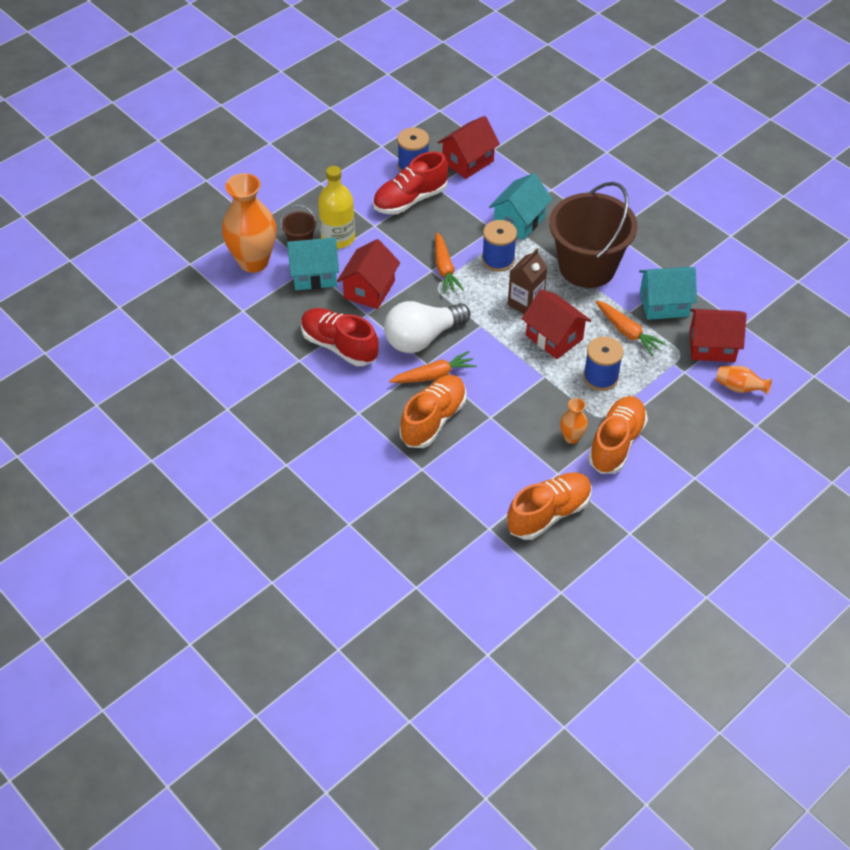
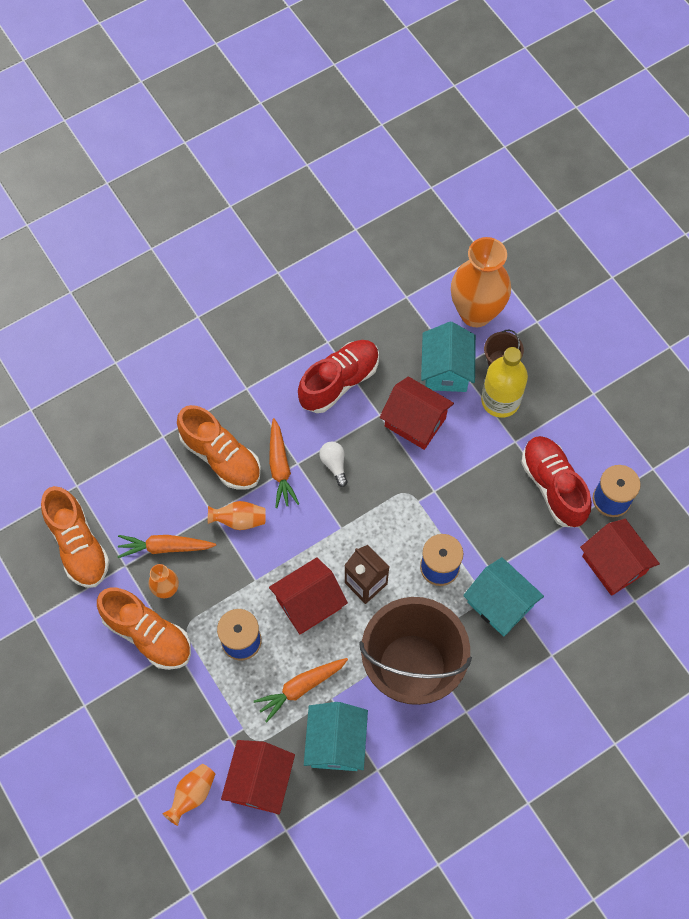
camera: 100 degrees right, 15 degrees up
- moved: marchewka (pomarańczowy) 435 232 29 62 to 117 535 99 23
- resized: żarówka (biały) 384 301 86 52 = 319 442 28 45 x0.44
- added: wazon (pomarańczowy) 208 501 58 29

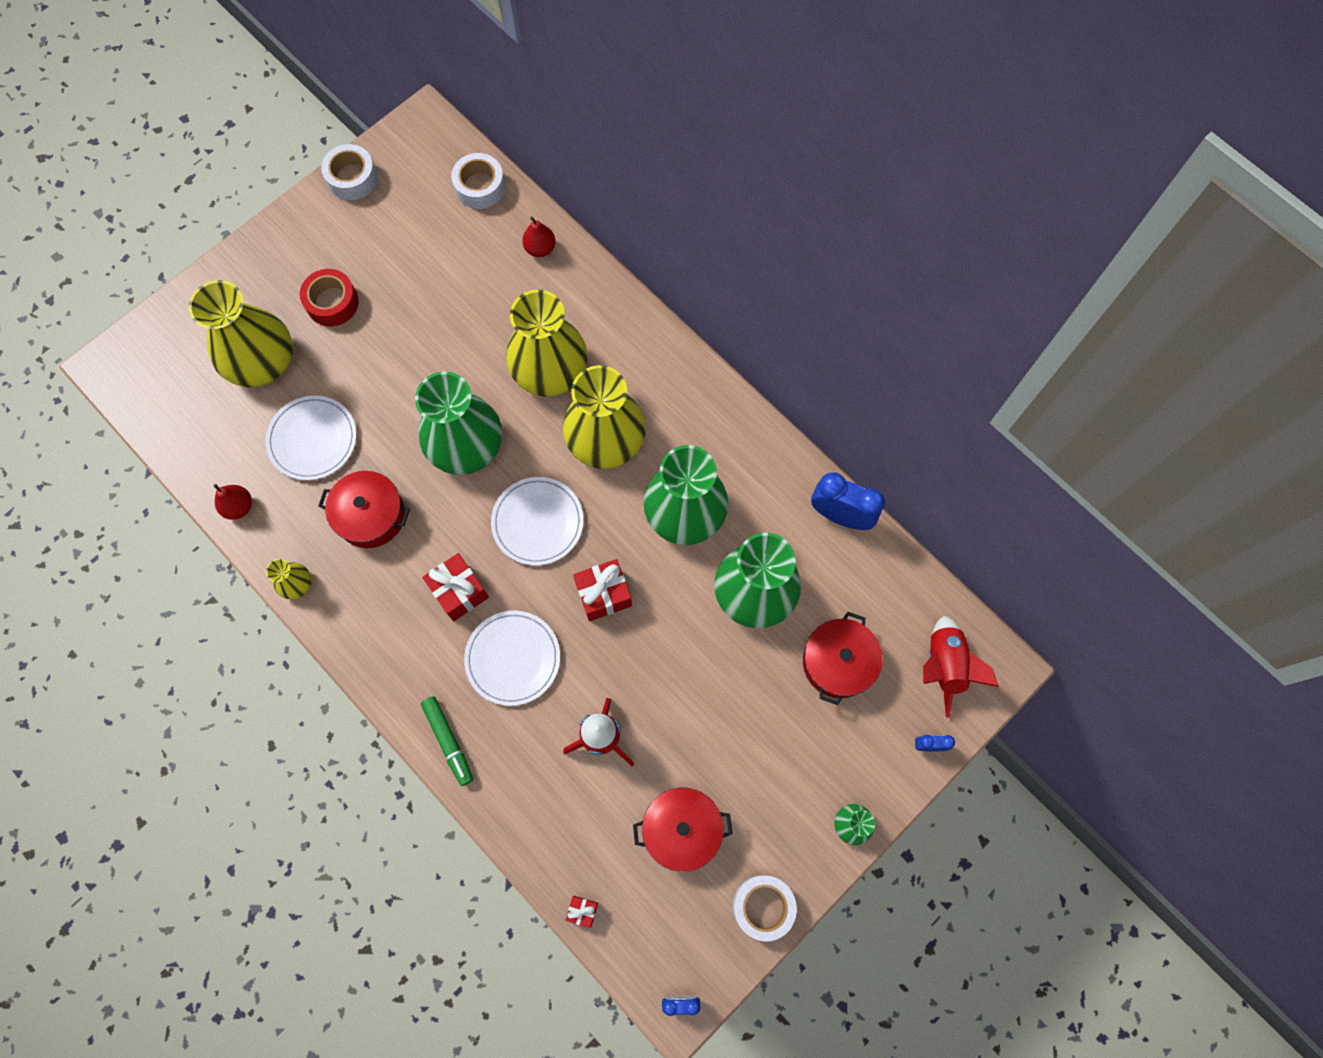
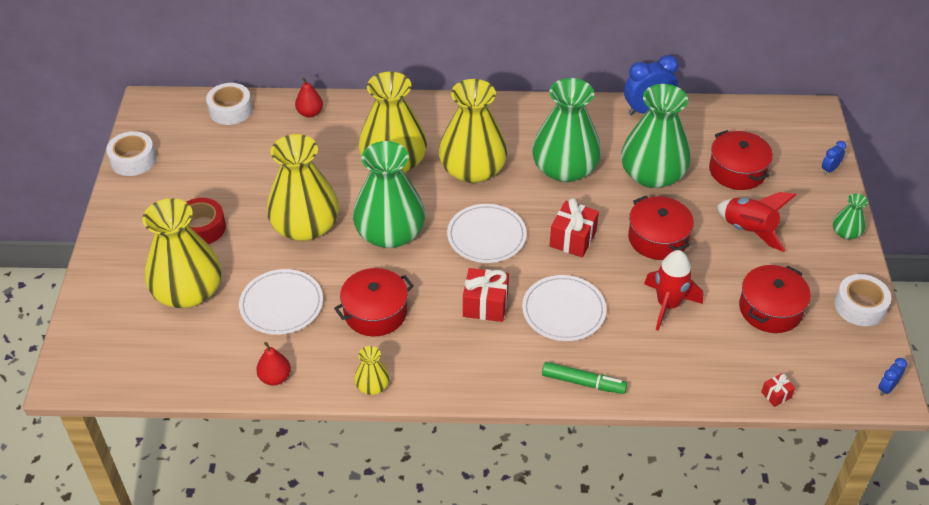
camera: 45 degrees left, 25 degrees down
- moved: rakieta (czerwony) 923 615 76 103 to 717 192 79 60
- added: wazon (żółty) 267 134 72 107
- added: garnek (czerwony) 628 196 66 64

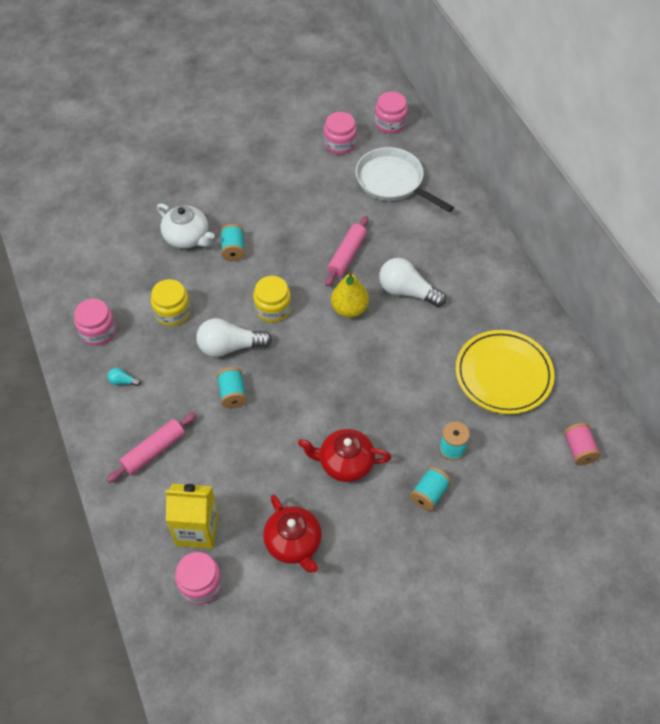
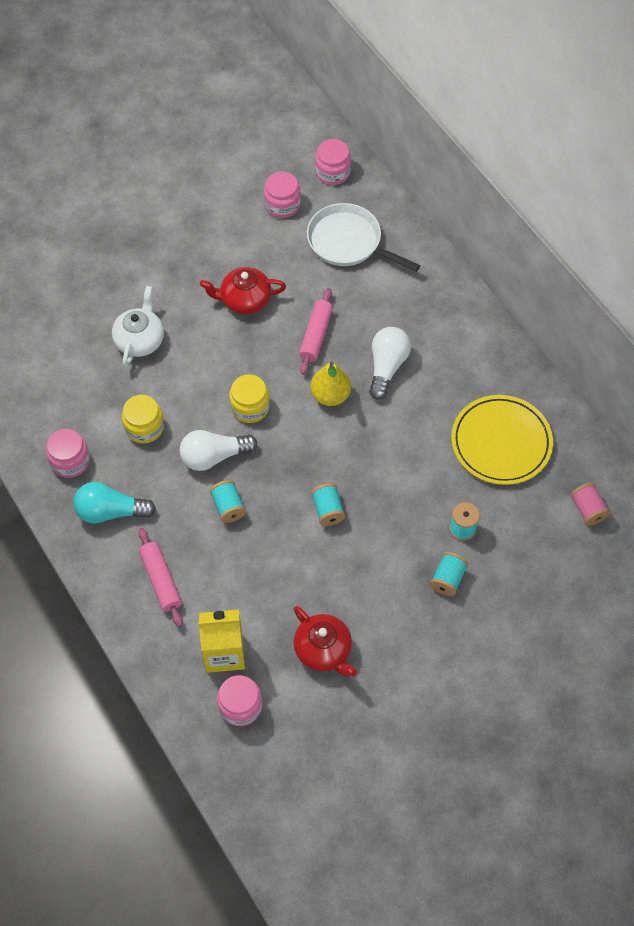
camera: 10 degrees left, 5 degrees up
- turned: imbryk (biały) 157 203 57 46 = 112 286 52 81 105 degrees counterclockwise
- moved: szpulka (turkusowy) 220 224 25 37 to 311 483 34 43
- turned: żarówka (biały) 379 258 67 49 = 369 327 42 73 90 degrees clockwise
- resized: żarówka (turkusowy) 107 368 34 18 = 74 482 82 42 x2.28
- turned: wałek do ciasta (różowy) 106 412 91 71 = 138 528 45 99 60 degrees counterclockwise
- moved: imbryk (czerwony) 298 429 94 53 to 200 267 86 47

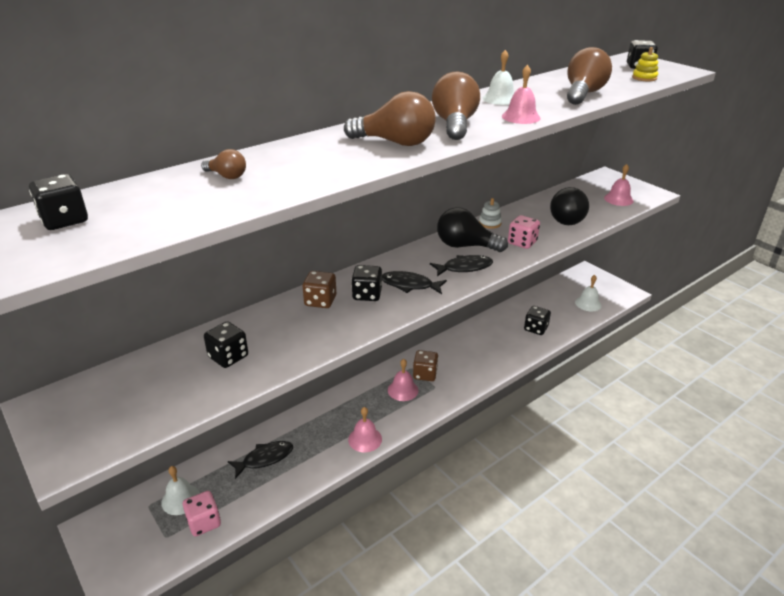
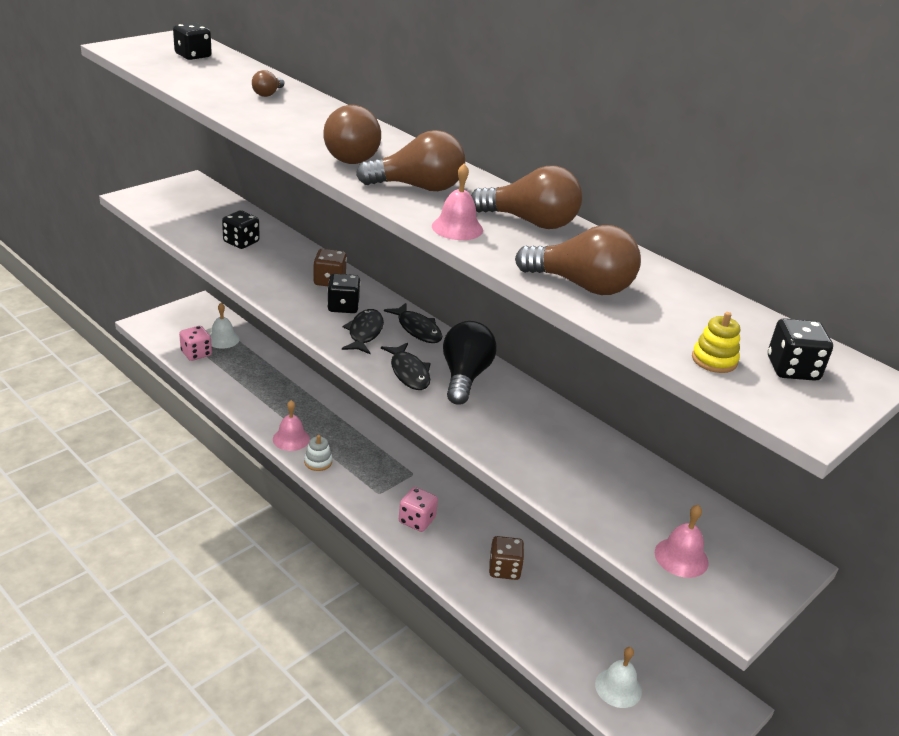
camera: 80 degrees right, 0 degrees up
- replaced: dzwonek (biały) 482 50 32 55 to żarówka (brązowy) 471 166 111 63
- removed: żarówka (czarny) 550 187 39 38
- moved: zabawka nakładanka (biały) 479 198 23 31 to 304 435 28 36
- moved: kostka do gry (różowy) 508 215 32 34 to 399 487 39 45
- removed: kostka do gry (czarny) 524 306 27 29
- moved: kostka do gry (brązowy) 413 350 25 31 to 489 536 35 44
- removed: dzwonek (różowy) 388 359 31 42
- moved: ryba (czarny) 228 441 65 38 to 384 303 58 40

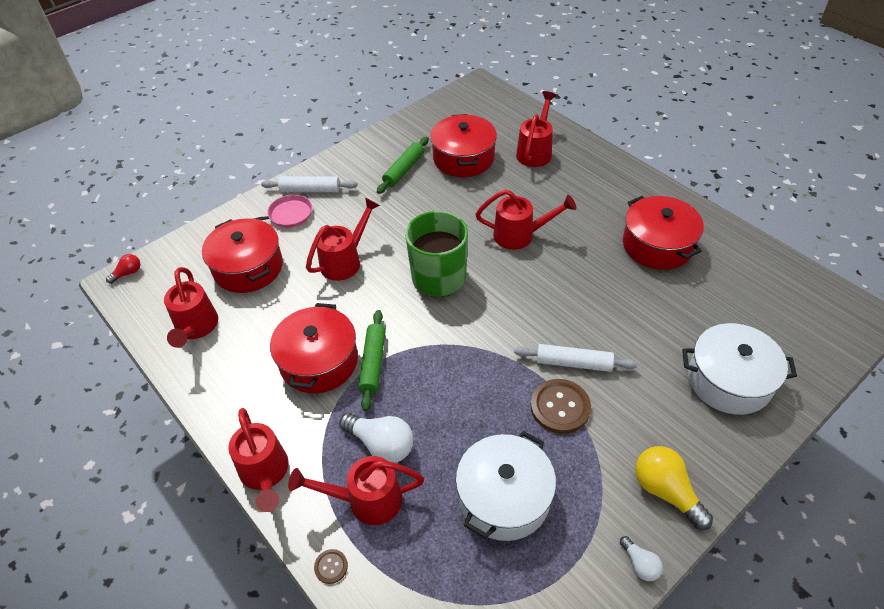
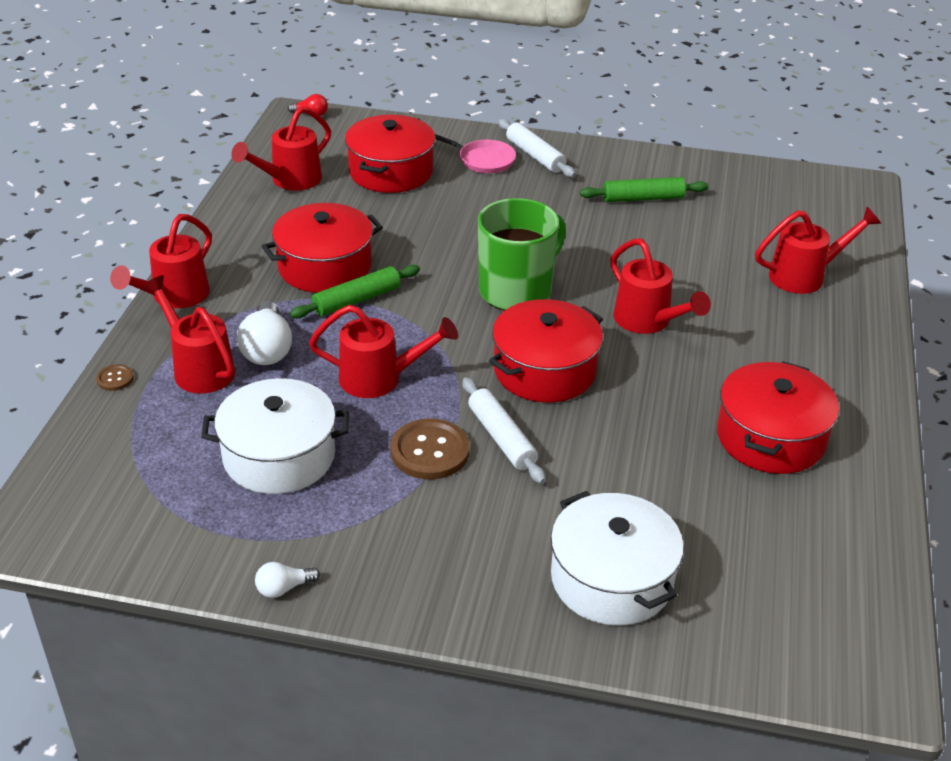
camera: 50 degrees right, 10 degrees down
- moved: garnek (czerwony) 430 114 67 63 to 489 299 114 104
- moved: konewka (czerwony) 306 198 74 83 to 309 305 149 93
- removed: żarówka (żółty) 635 446 78 84
- turned: żarówka (biały) 620 536 43 45 = 255 562 65 36 45 degrees clockwise

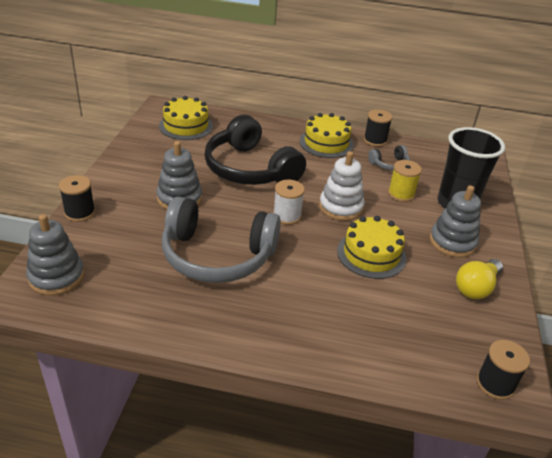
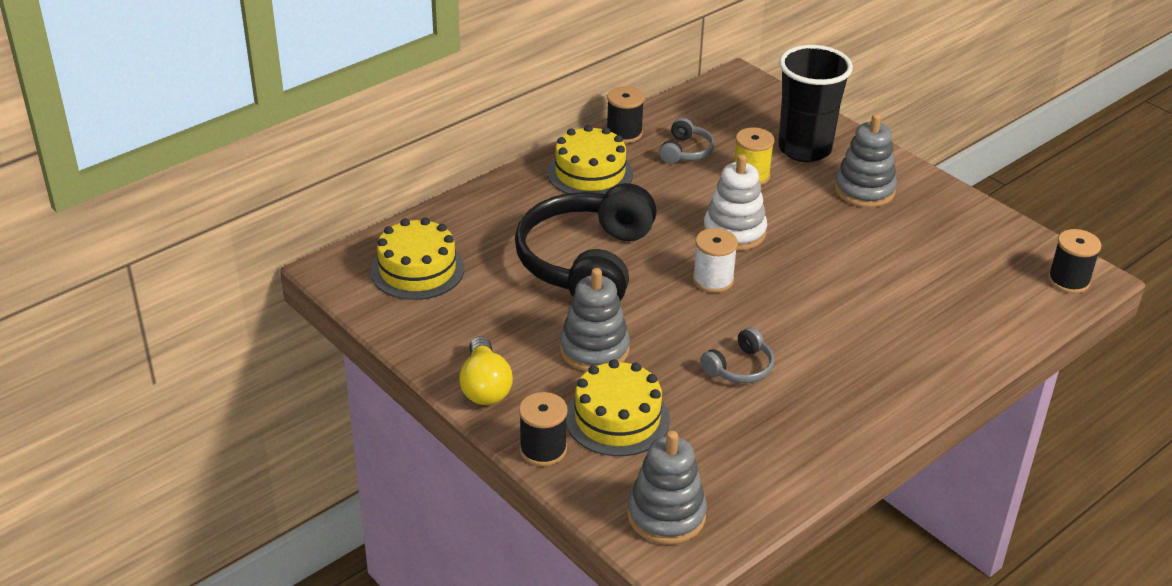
camera: 50 degrees left, 0 degrees up
- turned: słuchawki (czarny) 204 115 102 70 = 515 183 142 118 105 degrees clockwise
- resized: słuchawki (szary) 162 197 119 86 = 700 327 74 56 x0.43
- moved: tort (żółty) 337 216 69 63 to 566 359 104 97
- moved: żarówka (żółty) 456 259 47 40 to 459 336 54 69

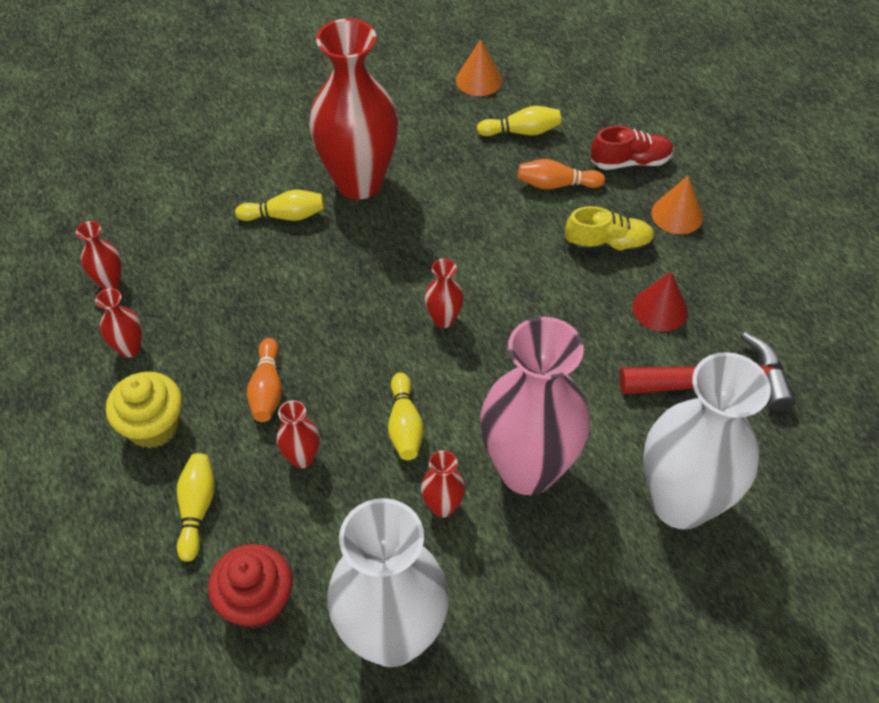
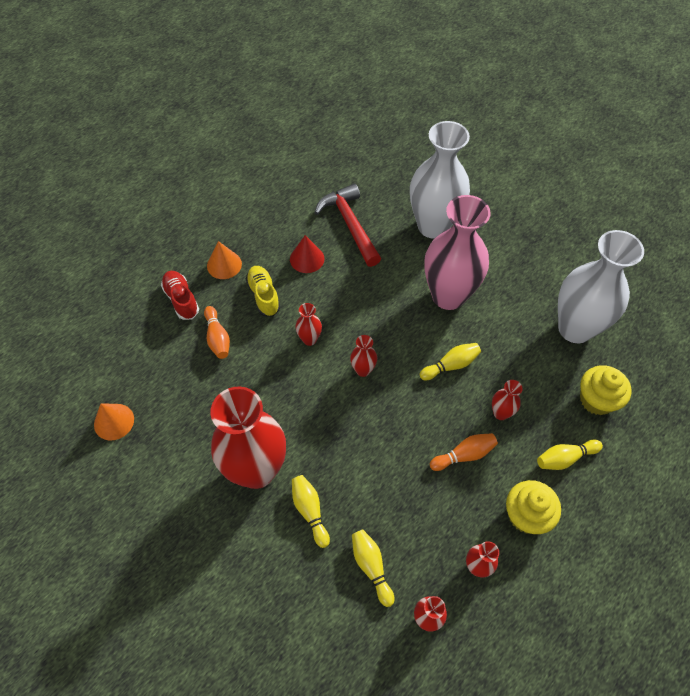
camera: 110 degrees left, 5 degrees up
- moved: kręgiel (żółty) 477 106 84 30 to 352 529 42 78
- moved: wazon (czerwony) 421 450 44 68 to 295 303 27 43
- recoloured: muffinka (czerwony) 208 544 84 84 to muffinka (żółty) 580 365 52 50

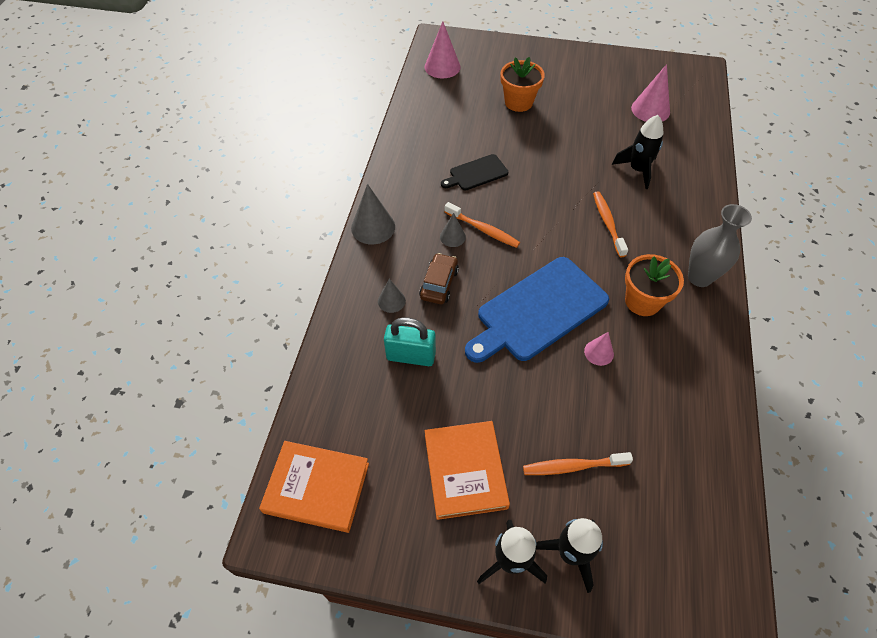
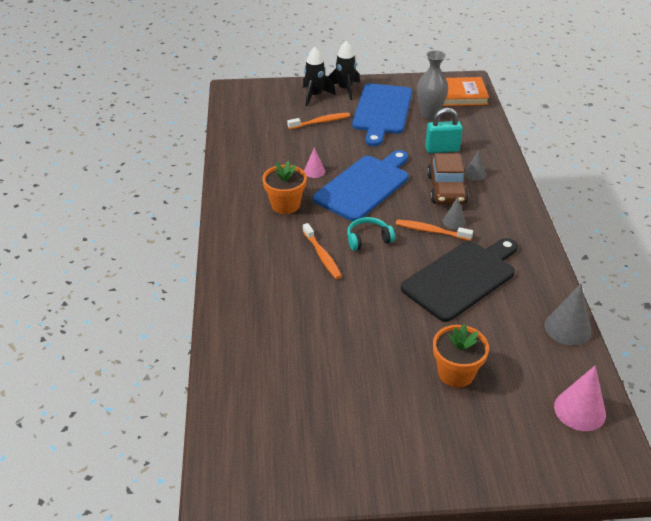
camera: 165 degrees right, 15 degrees down
- removed: stożek (różowy) 631 64 39 58
- removed: rakieta (czarny) 612 115 52 74
- resized: deska do krojenia (czarny) 441 154 68 37 = 401 238 117 84 x1.96
- moved: stożek (szary) 351 184 44 60 to 545 284 46 62
- moved: wazon (szary) 688 204 64 83 to 417 50 31 70
- resized: samochód (brązowy) 419 253 40 51 = 427 153 41 51 x1.50
- replaced: książka (pomarańczowy) 425 421 85 99 to deska do krojenia (niebieski) 352 83 60 63
- added: słuchawki (turkusowy) 347 217 48 33

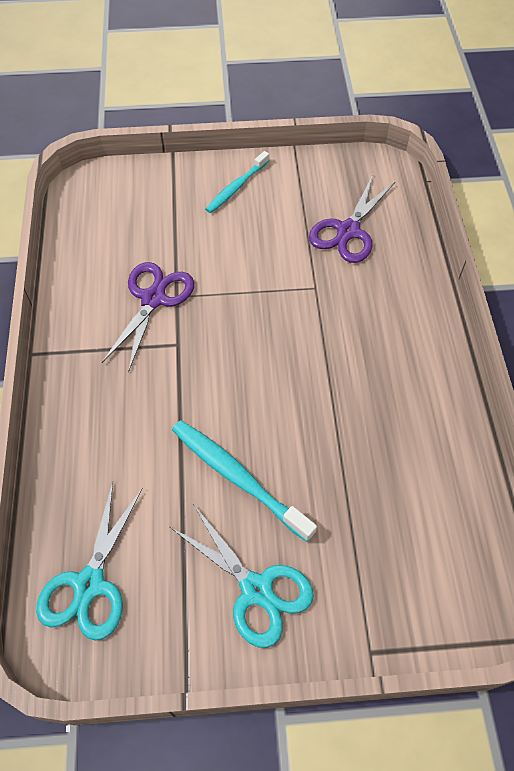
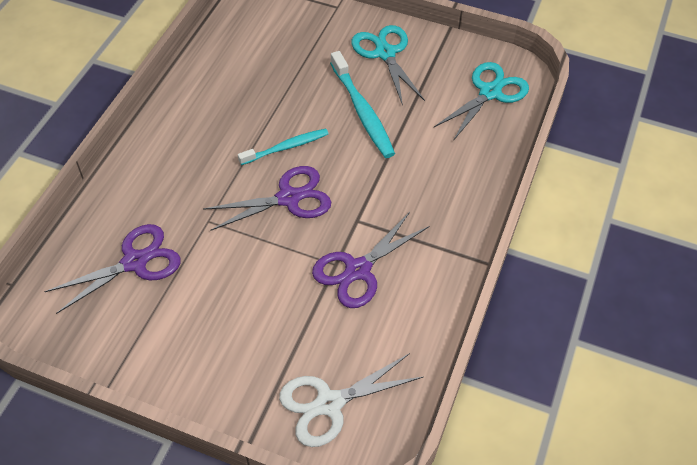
camera: 155 degrees left, 5 degrees down
- moved: szczoteczka do zębów (turkusowy) 205 151 64 62 to 238 128 91 37
- added: nożyczki (fioletowy) 203 166 128 65
- added: nożyczki (biały) 279 353 144 94

